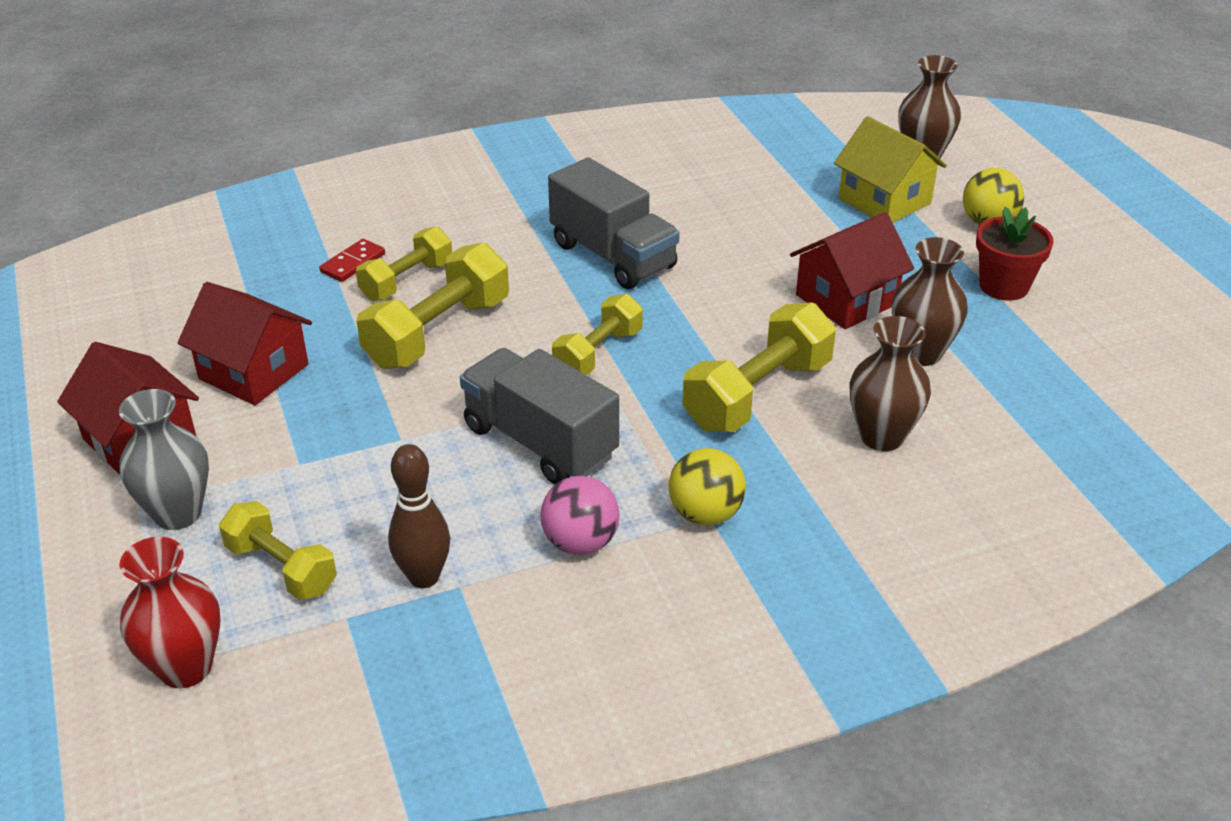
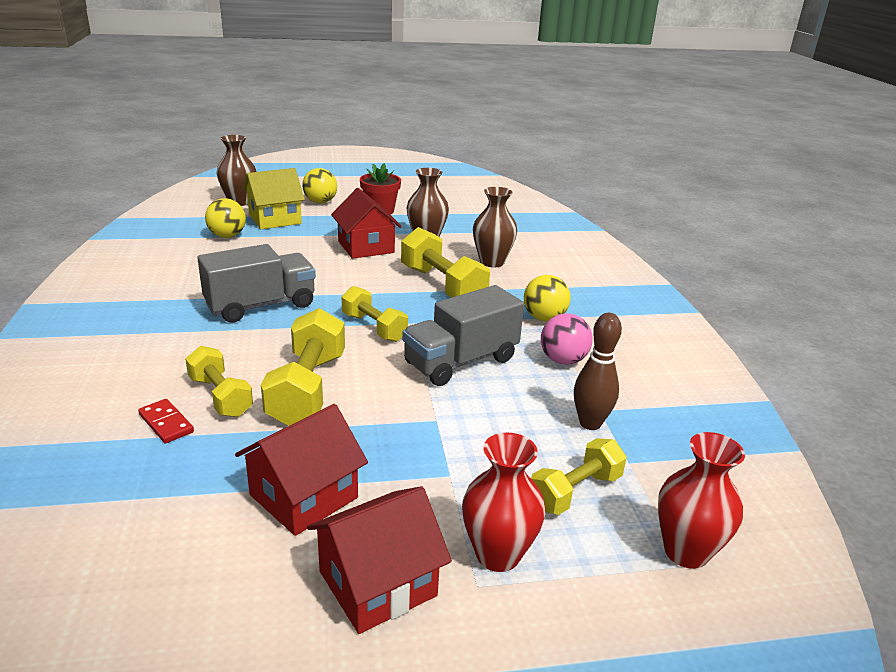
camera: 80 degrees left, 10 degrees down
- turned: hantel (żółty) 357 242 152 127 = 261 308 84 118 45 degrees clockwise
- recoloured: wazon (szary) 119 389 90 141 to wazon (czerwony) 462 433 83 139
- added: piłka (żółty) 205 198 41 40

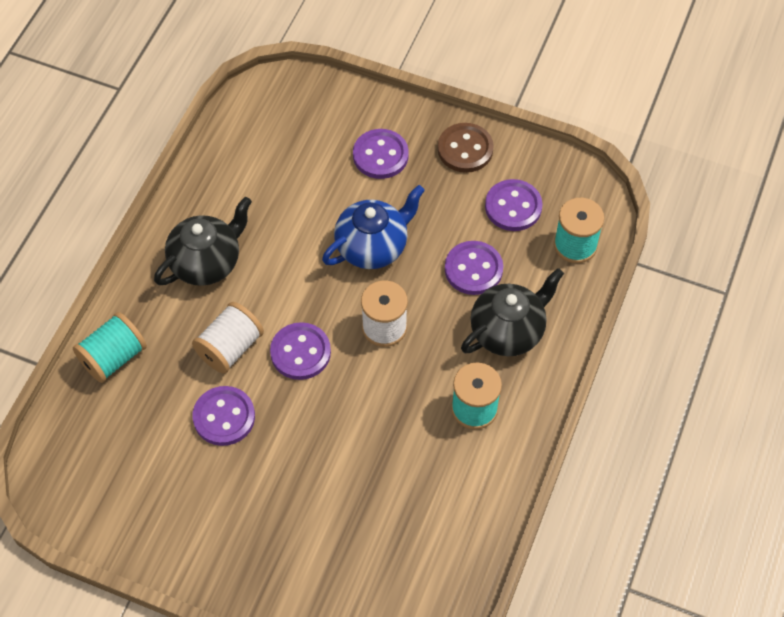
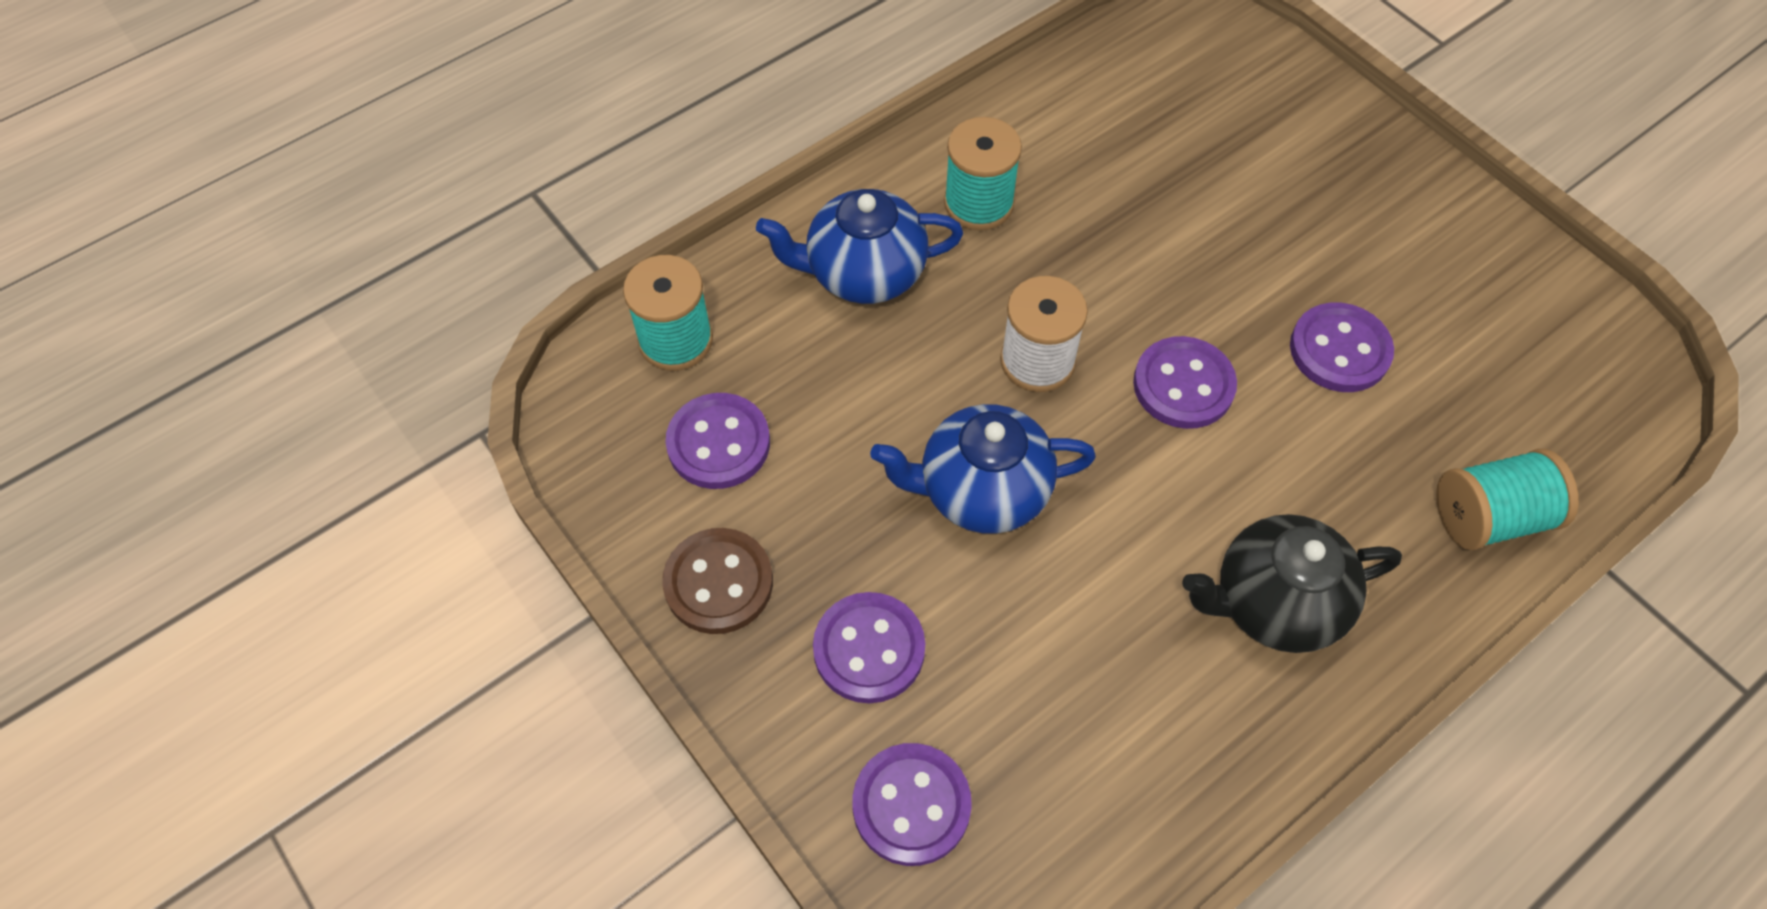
camera: 150 degrees left, 0 degrees up
- moved: guzik (fioletowy) 445 241 58 54 to 852 743 120 123
- recoloured: imbryk (czarny) 461 268 103 88 to imbryk (niebieski) 756 189 207 115
- removed: szpulka (biały) 192 302 72 72

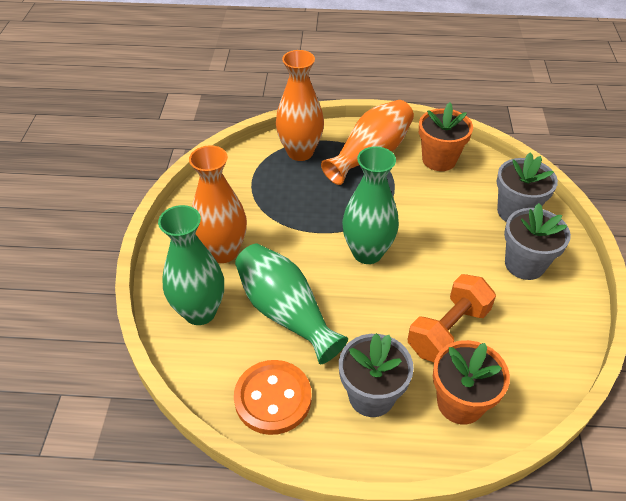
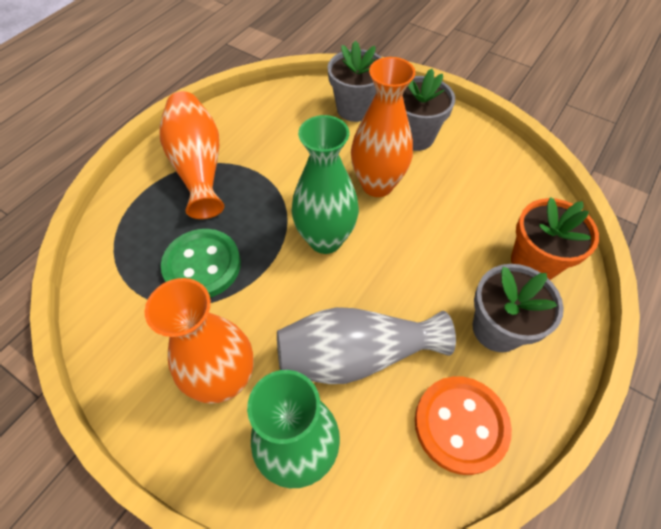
camera: 60 degrees left, 10 degrees up
- moved: wazon (pomarańczowy) 276 50 48 111 to 351 57 65 140
- removed: doniczka (pomarańczowy) 419 102 54 69
- recoloured: wazon (zielony) 235 244 113 120 to wazon (szary) 277 307 179 77
- removed: hantel (pomarańczowy) 408 274 88 88
- added: guzik (zielony) 161 229 80 69

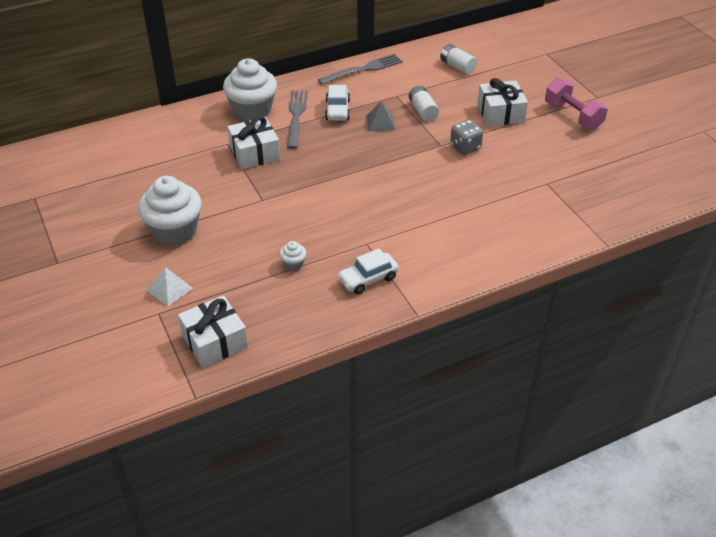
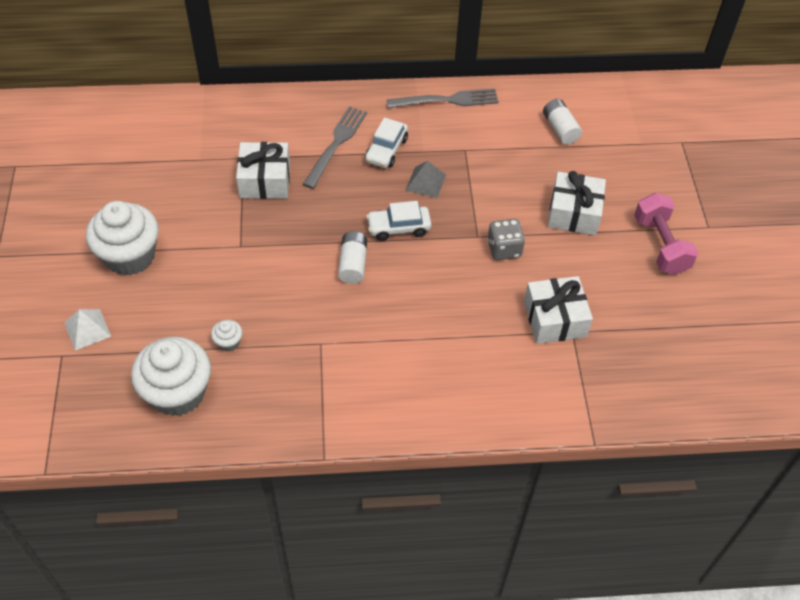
camera: 20 degrees right, 10 degrees up
- moved: muffinka (biały) 223 58 54 63 to 131 337 80 79
- moved: bateria (biały) 409 86 30 35 to 338 231 29 53
- moved: samochód (biały) 337 248 62 46 to 366 201 65 40
- moved: prezent (biały) 178 295 70 73 to 524 276 69 68

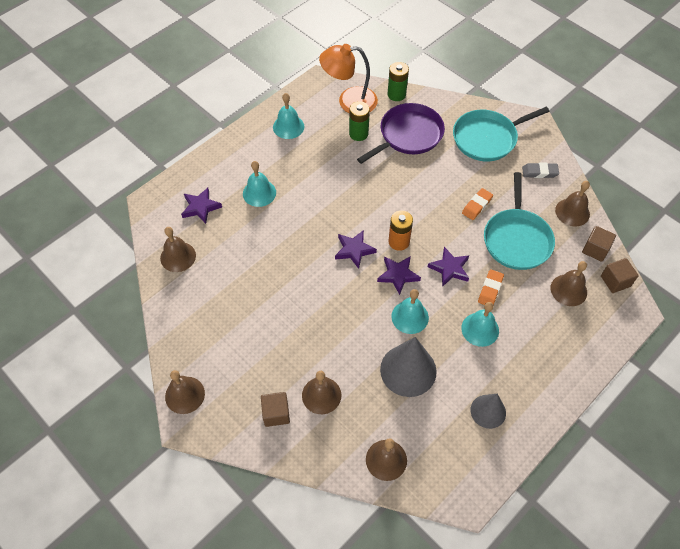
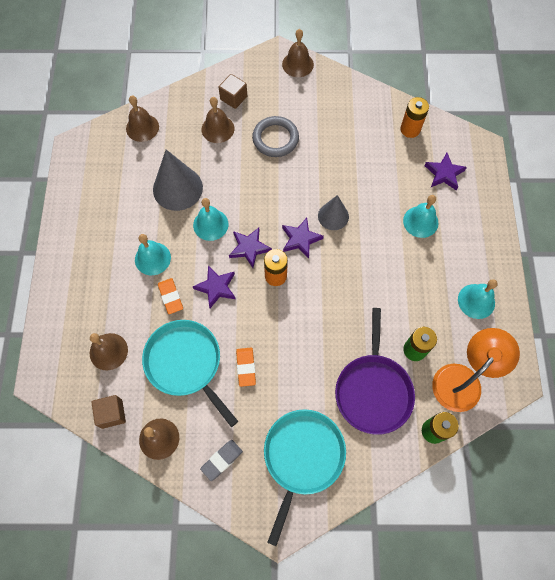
camera: 135 degrees right, 10 degrees up
- replaced: dzwonek (brązowy) 160 227 36 45 to bateria (pomarańczowy) 400 97 29 41
- removed: sześcian (brązowy) 601 258 38 35
- moved: stożek (szary) 471 394 35 35 to 318 195 31 35
- added: pierścień (szary) 252 116 47 41

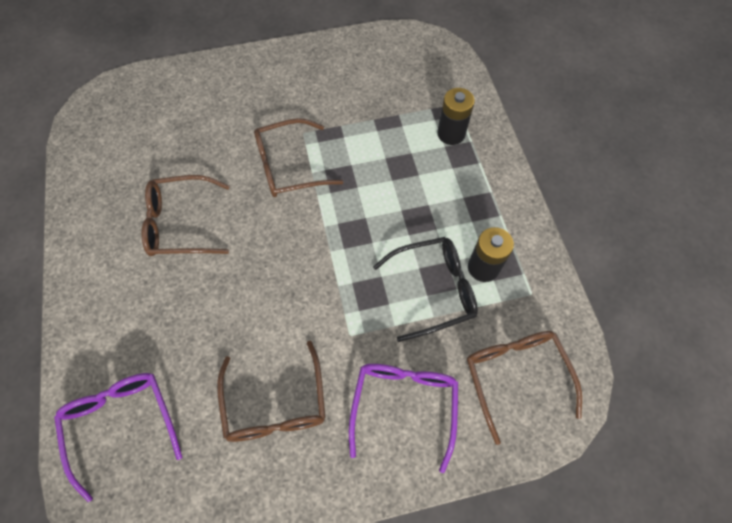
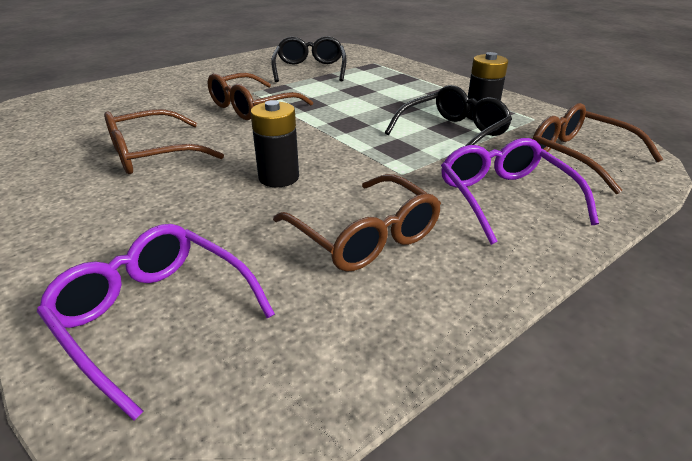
camera: 25 degrees left, 30 degrees down
- moved: bateria (czarny) 437 88 38 57 to 250 100 49 87
- added: okulary (czarny) 271 36 76 46

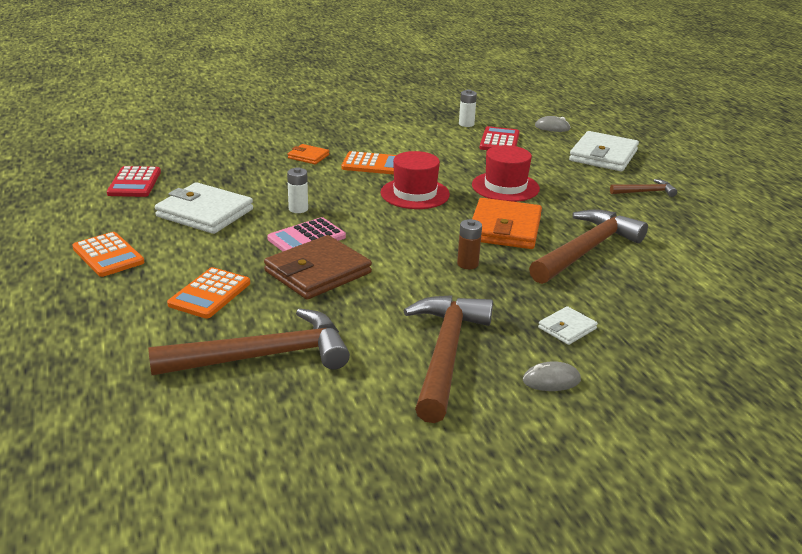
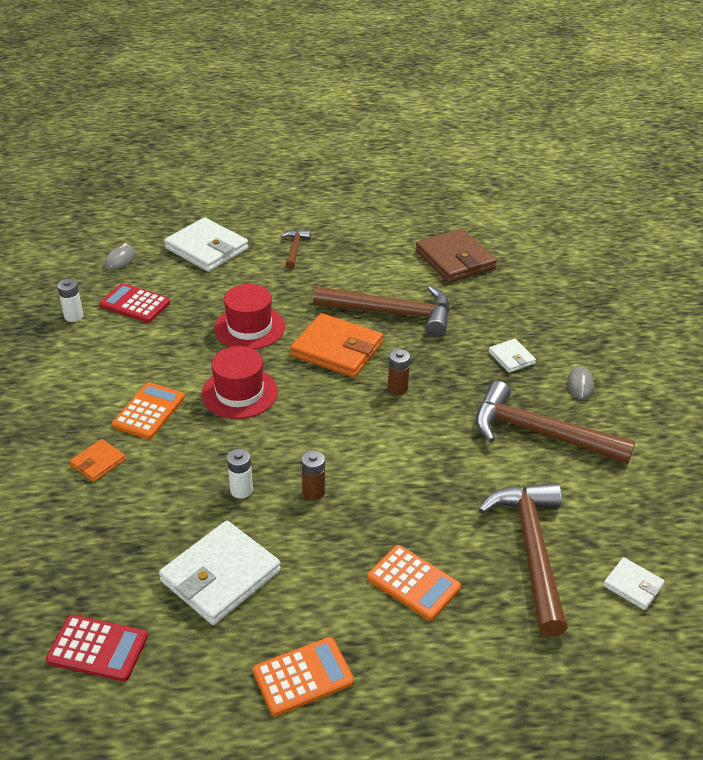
camera: 75 degrees left, 10 degrees up
- turned: młotek (brązowy) 529 209 119 75 = 313 286 137 51 135 degrees clockwise
- replaced: kalkulator (różowy) 267 217 79 34 to bateria (brązowy) 302 451 23 49
- moved: portfel (brązowy) 264 235 108 64 to 416 228 81 55
- added: portfel (biały) 603 557 62 53

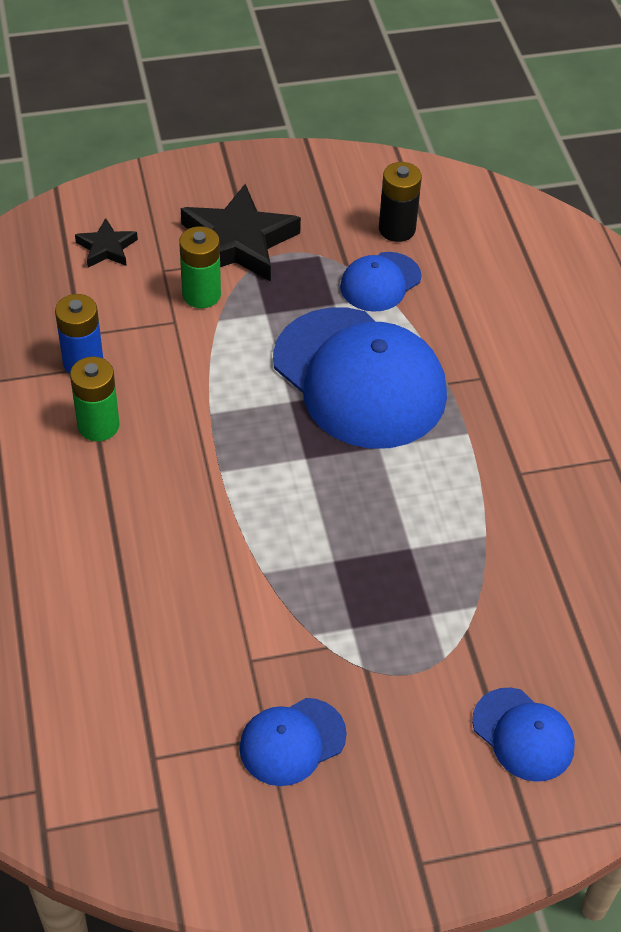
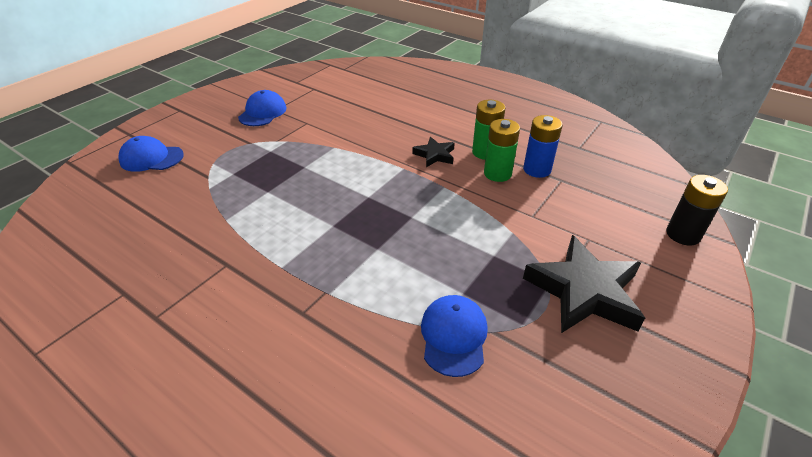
camera: 140 degrees right, 10 degrees down
- moved: bateria (czarny) 379 162 43 80 to 666 175 62 70
- moved: gwiazda (czarny) 75 218 63 49 to 412 137 43 30
- moved: bateria (zielony) 179 226 42 82 to 484 119 36 63
- removed: czapka (niebieski) 273 308 174 141

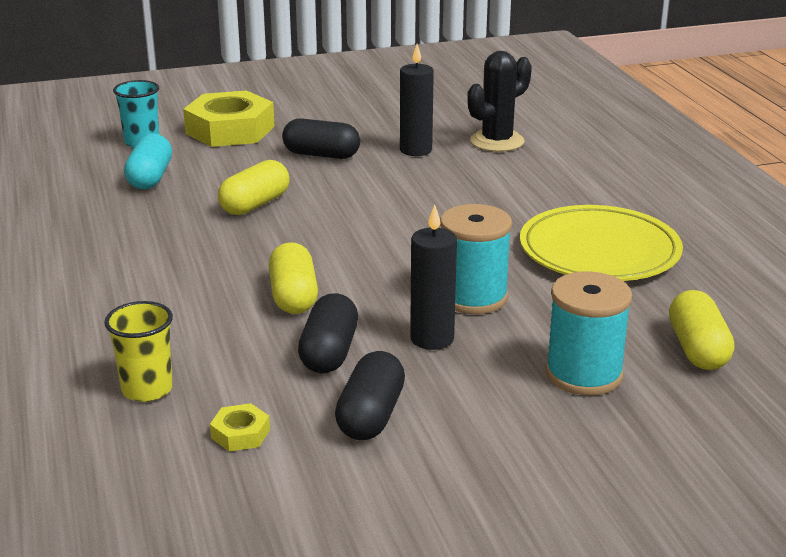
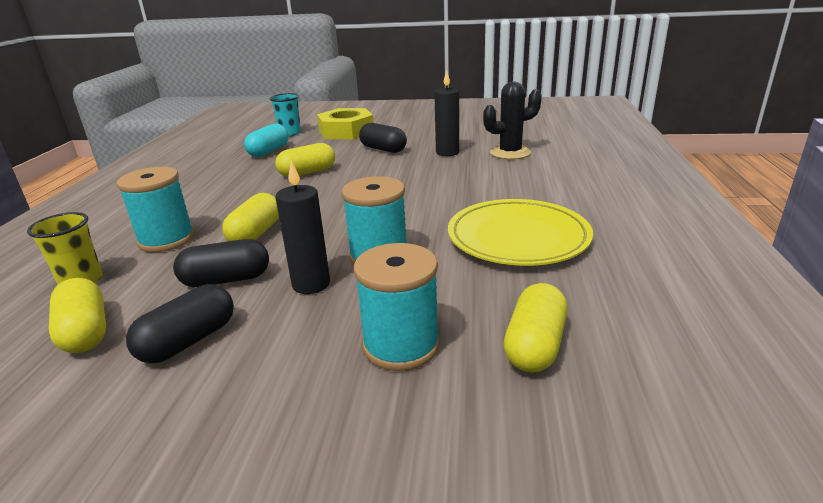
camera: 25 degrees right, 0 degrees up
- turned: kapsułka (czarny) 298 293 60 80 = 173 239 96 48 45 degrees clockwise
- replaced: nakrętka (żółty) 210 403 60 49 to kapsułka (żółty) 49 278 58 75
- added: szpulka (turkusowy) 117 167 78 85

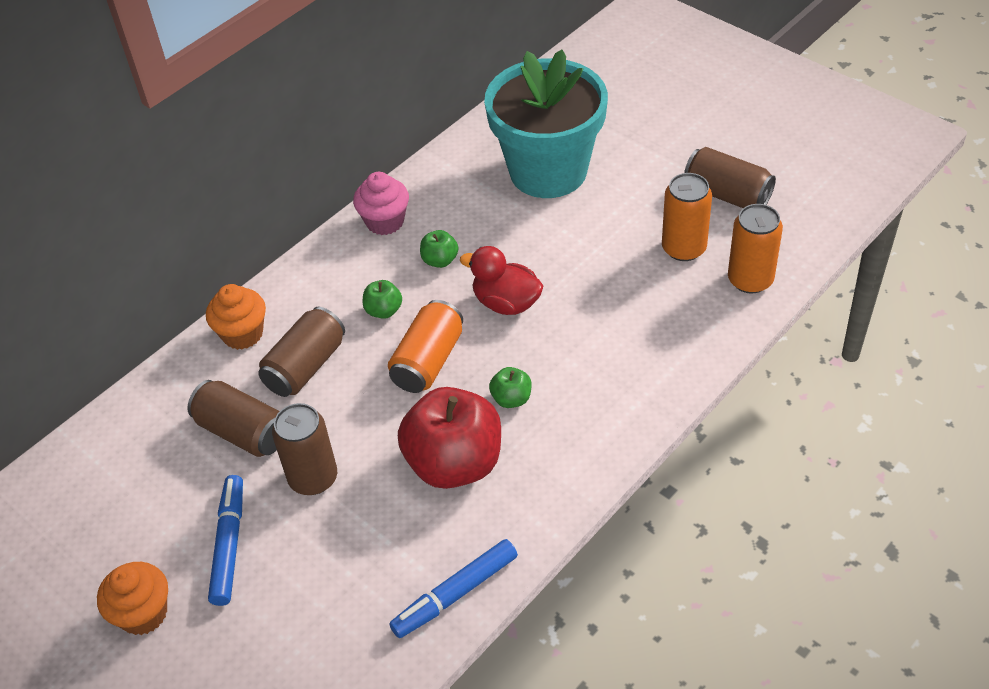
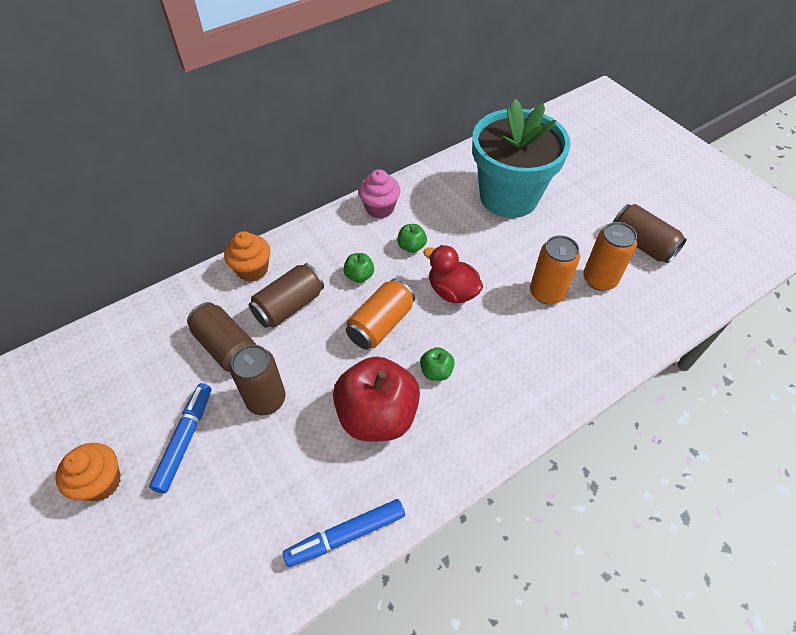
camera: 10 degrees right, 5 degrees up
- moved: puszka (pomarańczowy) 728 204 55 90 to 530 235 50 69

